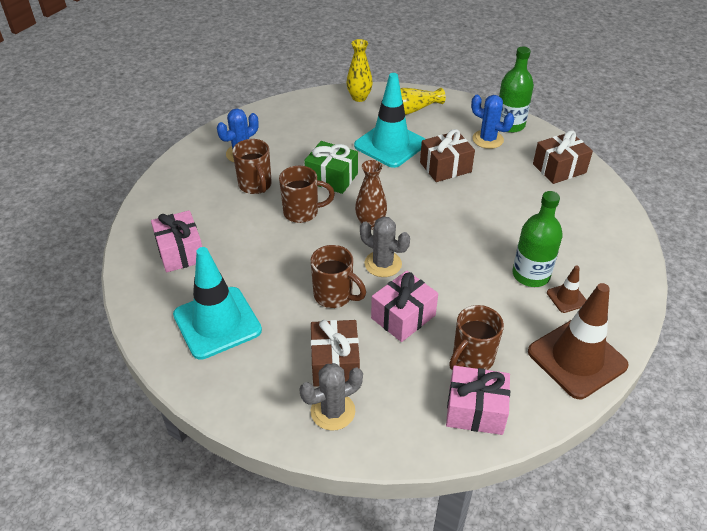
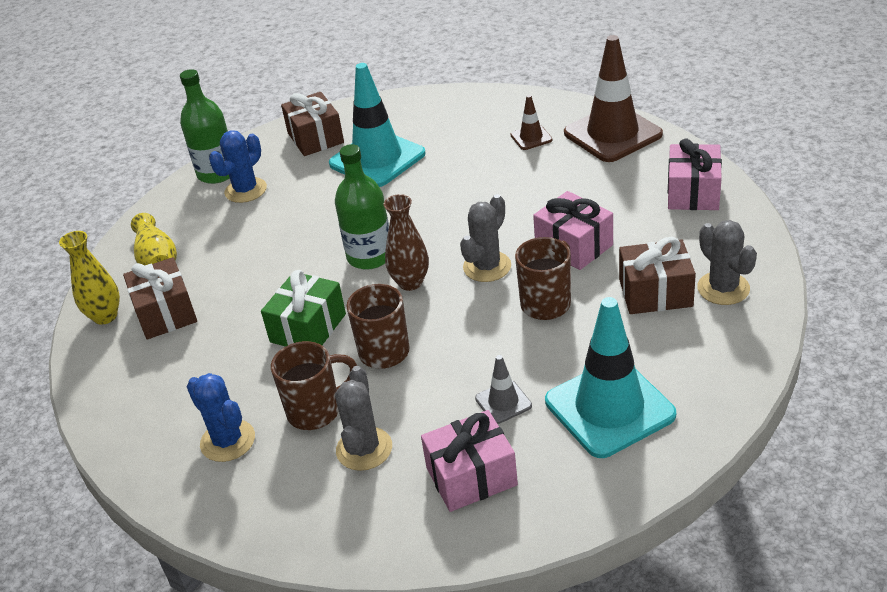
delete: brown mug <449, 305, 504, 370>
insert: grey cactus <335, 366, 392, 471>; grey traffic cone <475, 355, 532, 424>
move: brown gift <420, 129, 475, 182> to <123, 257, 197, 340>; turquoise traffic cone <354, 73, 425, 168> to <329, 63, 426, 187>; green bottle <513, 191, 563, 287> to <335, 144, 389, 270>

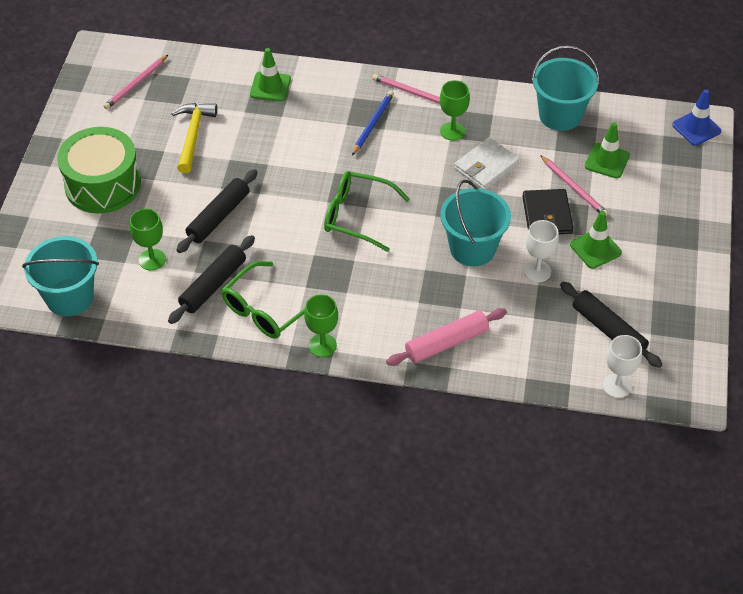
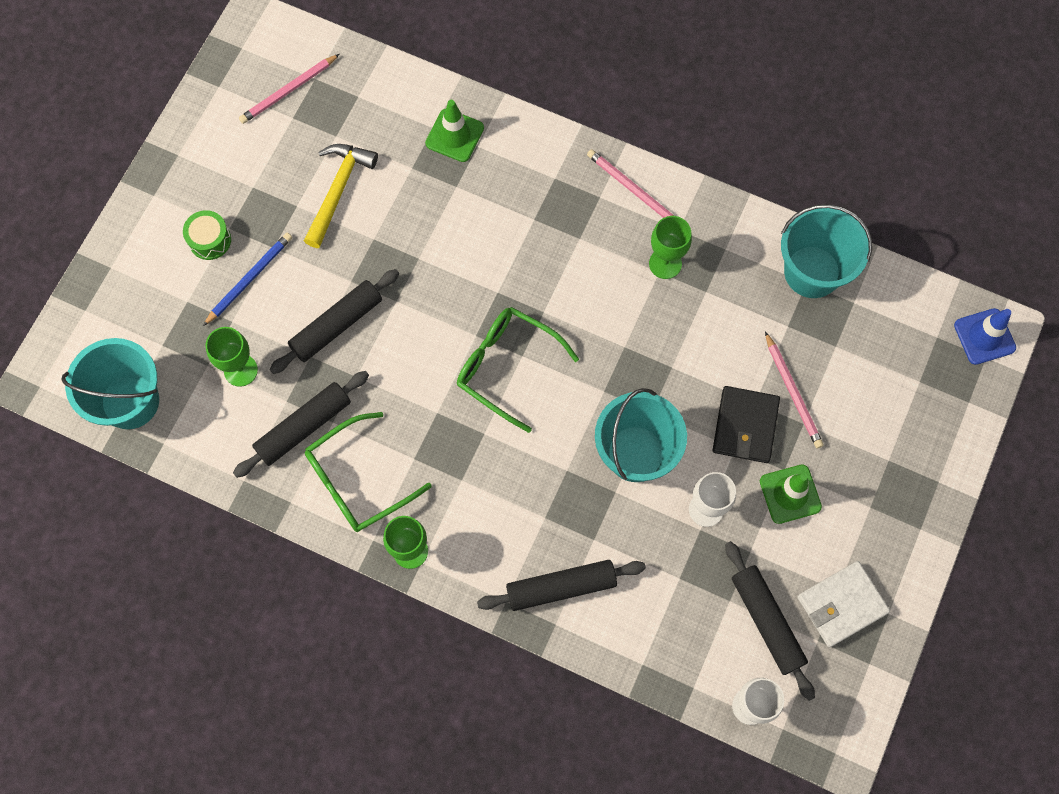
delete: green traffic cone <585, 122, 630, 178>
move: blue pencil <352, 91, 394, 155> to <203, 233, 292, 326>; white wallet <454, 138, 520, 190> to <797, 561, 890, 647>
recolor: pink rolling pin <386, 308, 507, 366> to black rolling pin <477, 560, 646, 611>
resize: green drum <57, 127, 141, 213> = <183, 210, 231, 260> x0.44

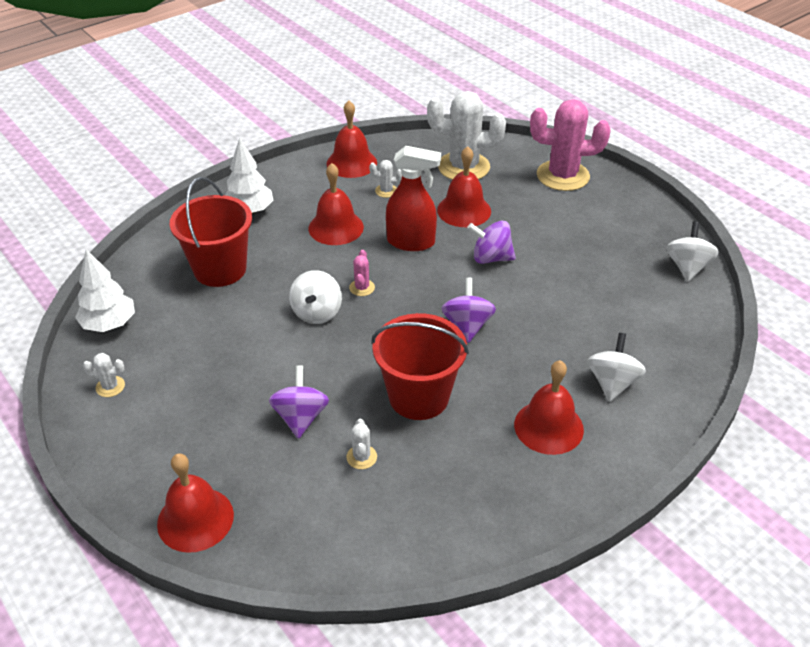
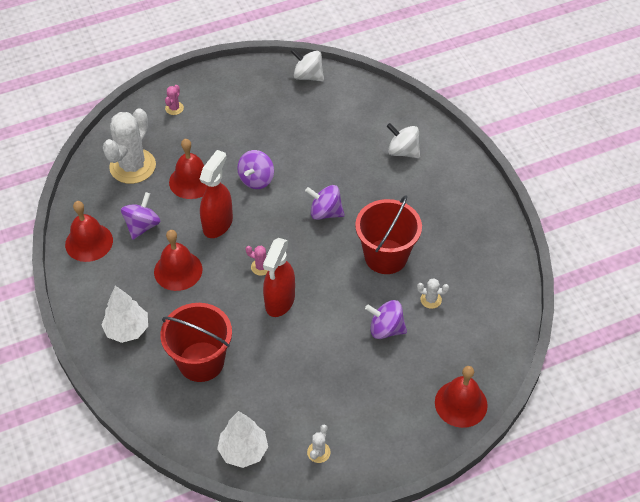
delete: red bell <514, 360, 584, 455>
replace: white cactus <369, 160, 402, 198> to purple spinning top <121, 192, 161, 240>; white spinning top <289, 270, 342, 324> to red spray bottle <263, 238, 295, 317>
resize: pink cactus <530, 99, 611, 191> = <165, 85, 184, 115> x0.42

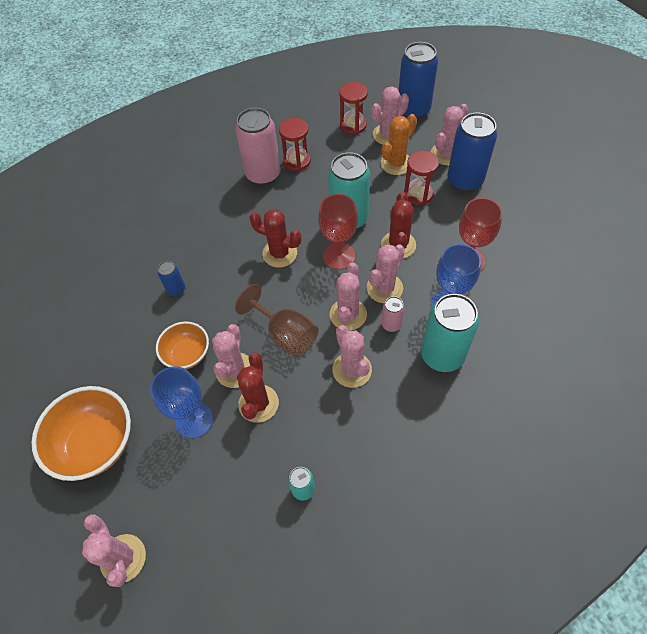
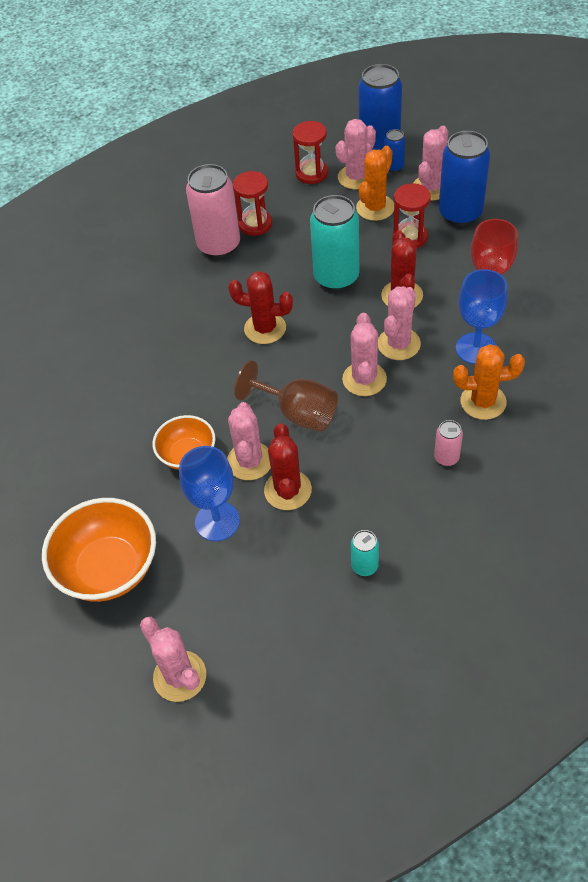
delete: red goblet <318, 194, 358, 270>; pink cactus <332, 325, 372, 388>
move: blue can <158, 261, 185, 296> to <385, 129, 405, 172>; pink can <381, 296, 404, 332> to <434, 420, 463, 466>
replace: turquoise can <421, 294, 479, 372> to orange cactus <453, 344, 525, 420>

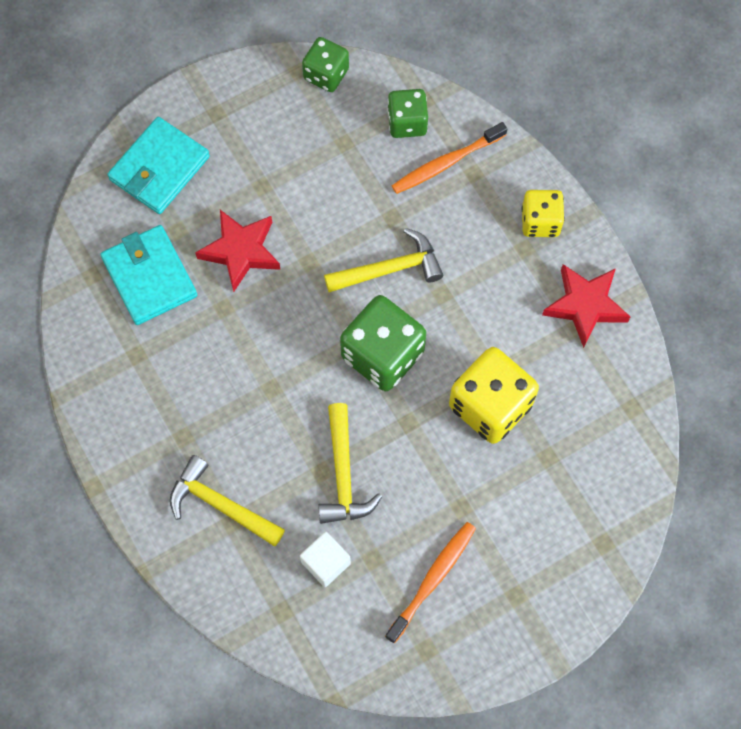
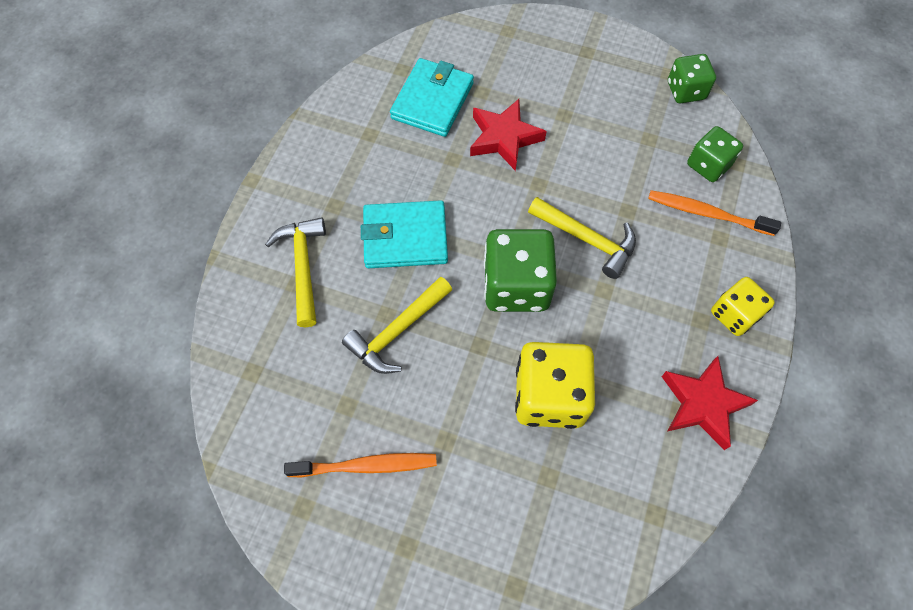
delete: white cube <300, 532, 351, 587>
move: turquoise wallet <108, 117, 210, 214> to <361, 200, 448, 268>

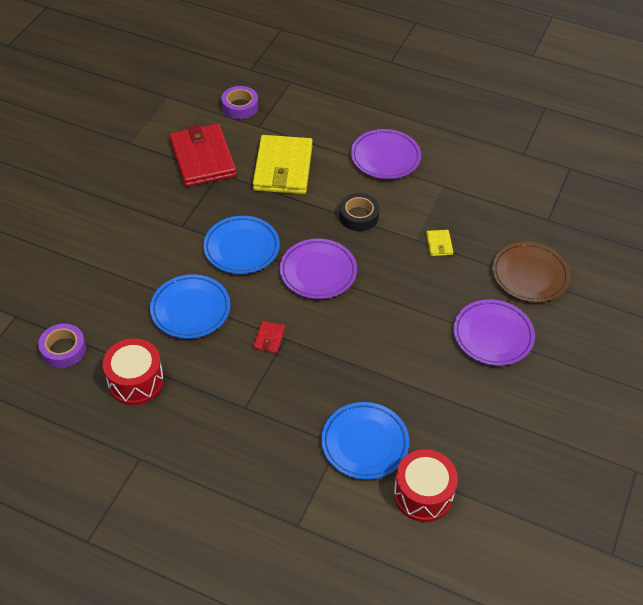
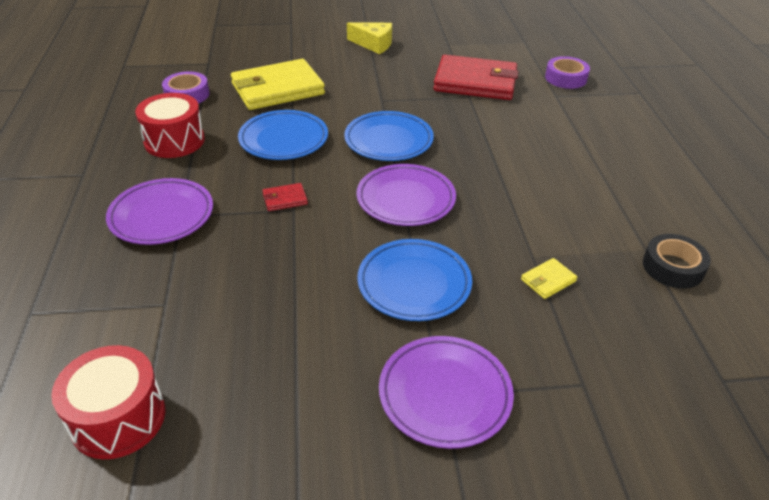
delete: brown plate <492, 242, 570, 302>
insert: yellow cheese <347, 22, 392, 54>
move: purple plate <351, 129, 421, 179> to <106, 178, 213, 245>; yellow wallet <253, 135, 313, 194> to <231, 59, 325, 110>; blue plate <321, 402, 409, 480> to <357, 239, 472, 321>; black tape <339, 193, 380, 231> to <643, 234, 711, 289>
rotate: red wallet <169, 124, 237, 187> = <433, 55, 519, 100> 60 degrees clockwise

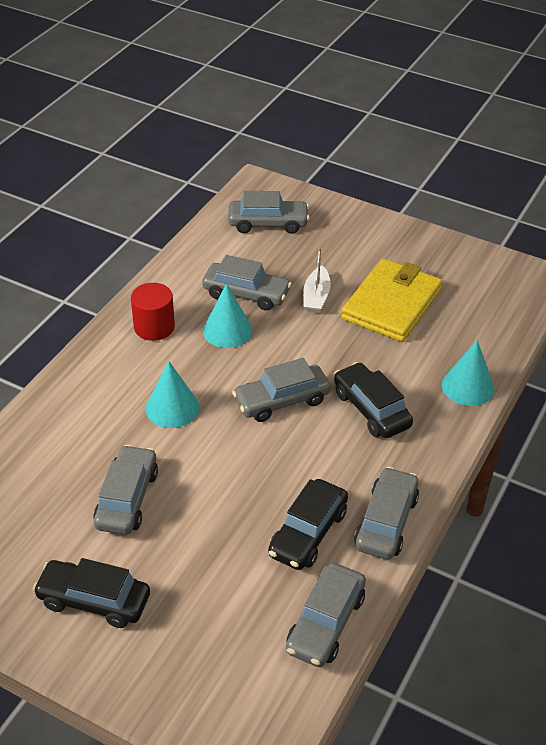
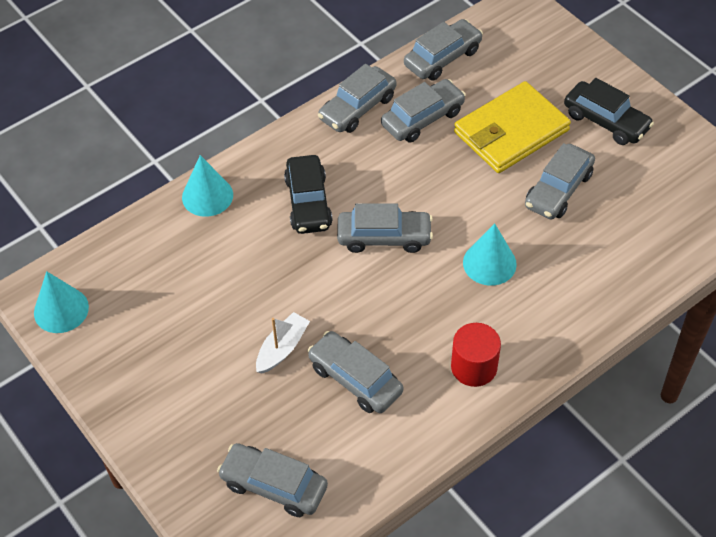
move: turquoise cone <203, 283, 253, 348> to <34, 271, 89, 333>; yellow wallet <341, 258, 442, 342> to <454, 81, 571, 173>
recolor: black car <268, 479, 348, 570> to grey car <381, 79, 466, 143>

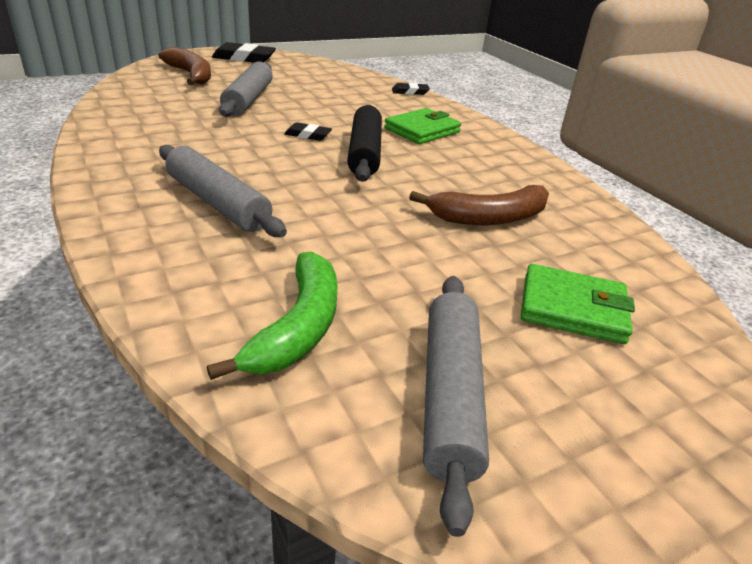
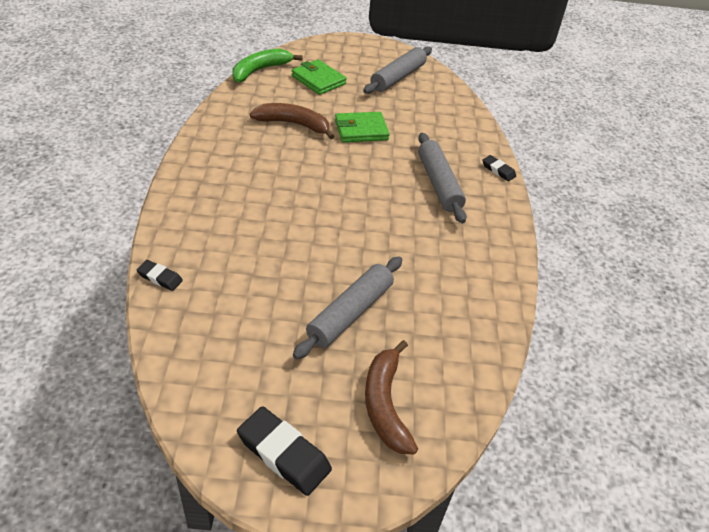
delete: black rolling pin <347, 105, 382, 182>
move: green banana <207, 252, 338, 380> to <232, 48, 303, 82>; green wallet <384, 108, 461, 144> to <335, 112, 390, 143>; black eraser <284, 122, 332, 141> to <482, 155, 516, 181>

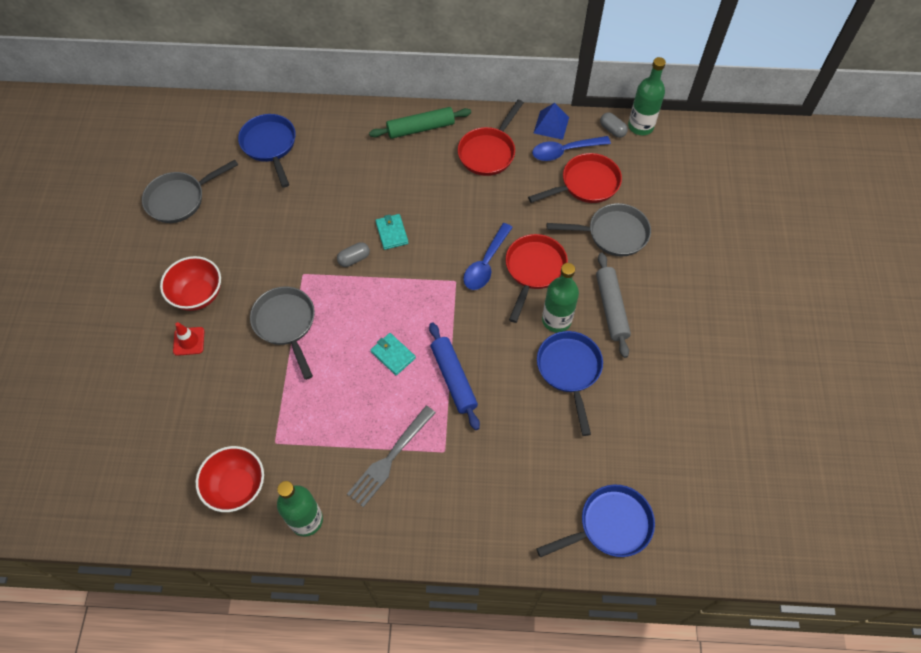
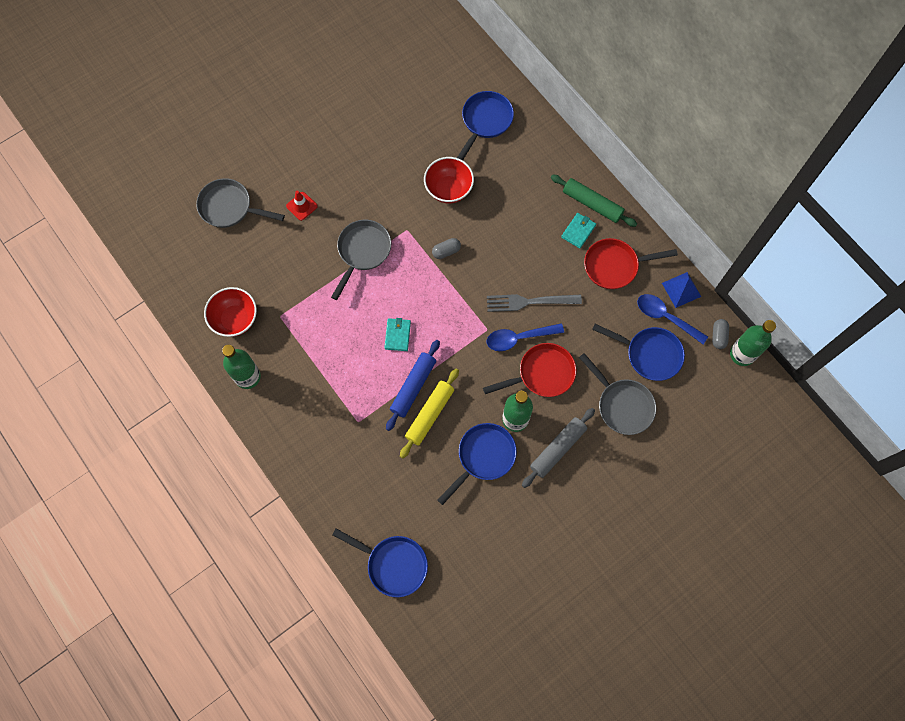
insert: yellow rolling pin <400, 368, 459, 458>
move: grey pan <142, 160, 238, 223> to <196, 178, 285, 228>; red bowl <160, 256, 221, 311> to <424, 157, 474, 203>; grey fork <347, 406, 436, 507> to <487, 294, 582, 312>; turquoise wallet <375, 214, 408, 250> to <561, 213, 596, 248>
recolor: red pan <528, 153, 622, 203> to blue pan <592, 324, 685, 381>
rotate: grey capsule <337, 242, 370, 267> = <432, 238, 461, 259> 45 degrees counterclockwise

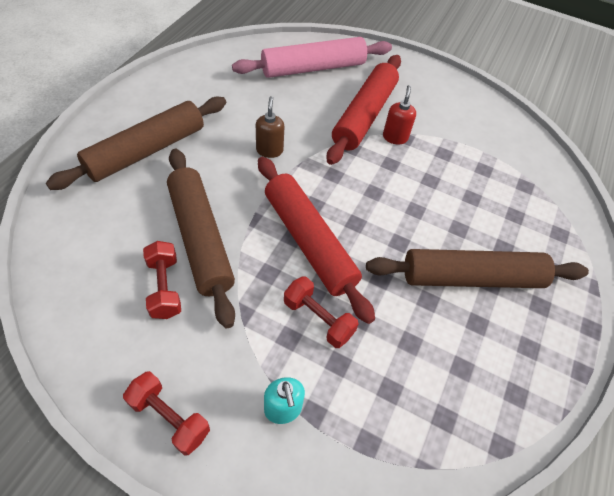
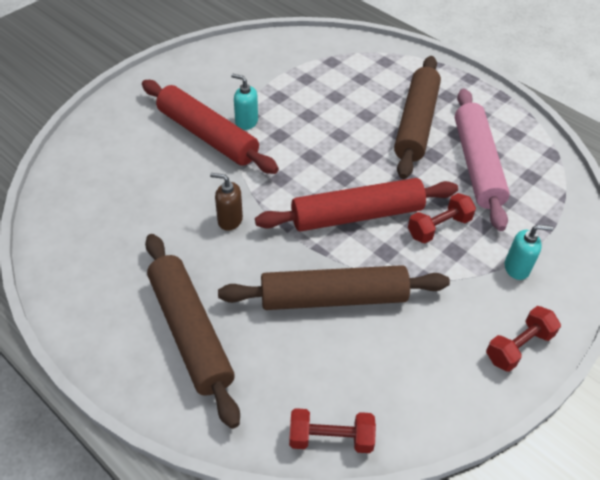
move: red dumbbell <143, 241, 181, 319> to <289, 408, 376, 453>; pink rolling pin <232, 37, 392, 78> to <455, 88, 510, 231>
recolor: red soap dispenser <383, 85, 416, 144> to turquoise soap dispenser <231, 74, 258, 130>

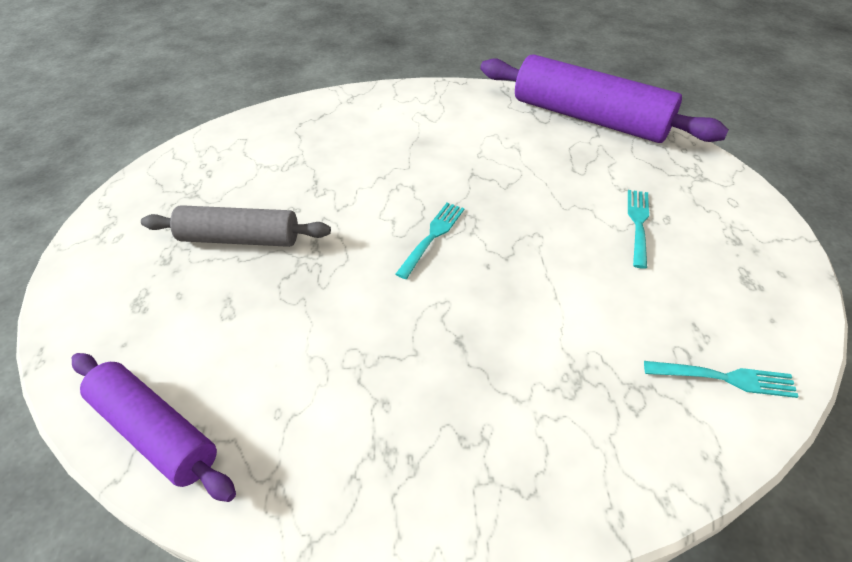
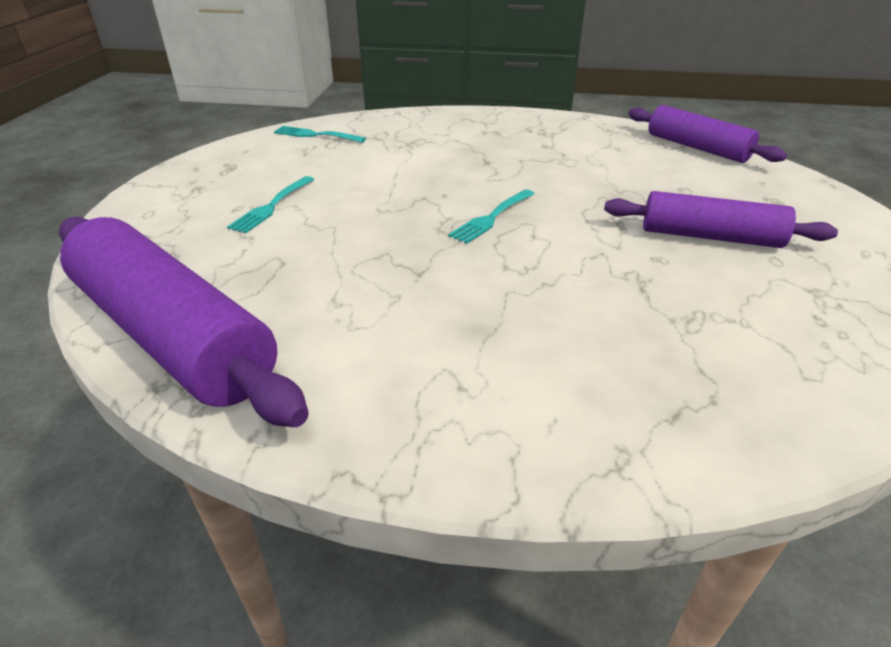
recolor: grey rolling pin <141, 205, 331, 247> to purple rolling pin <604, 191, 838, 248>

